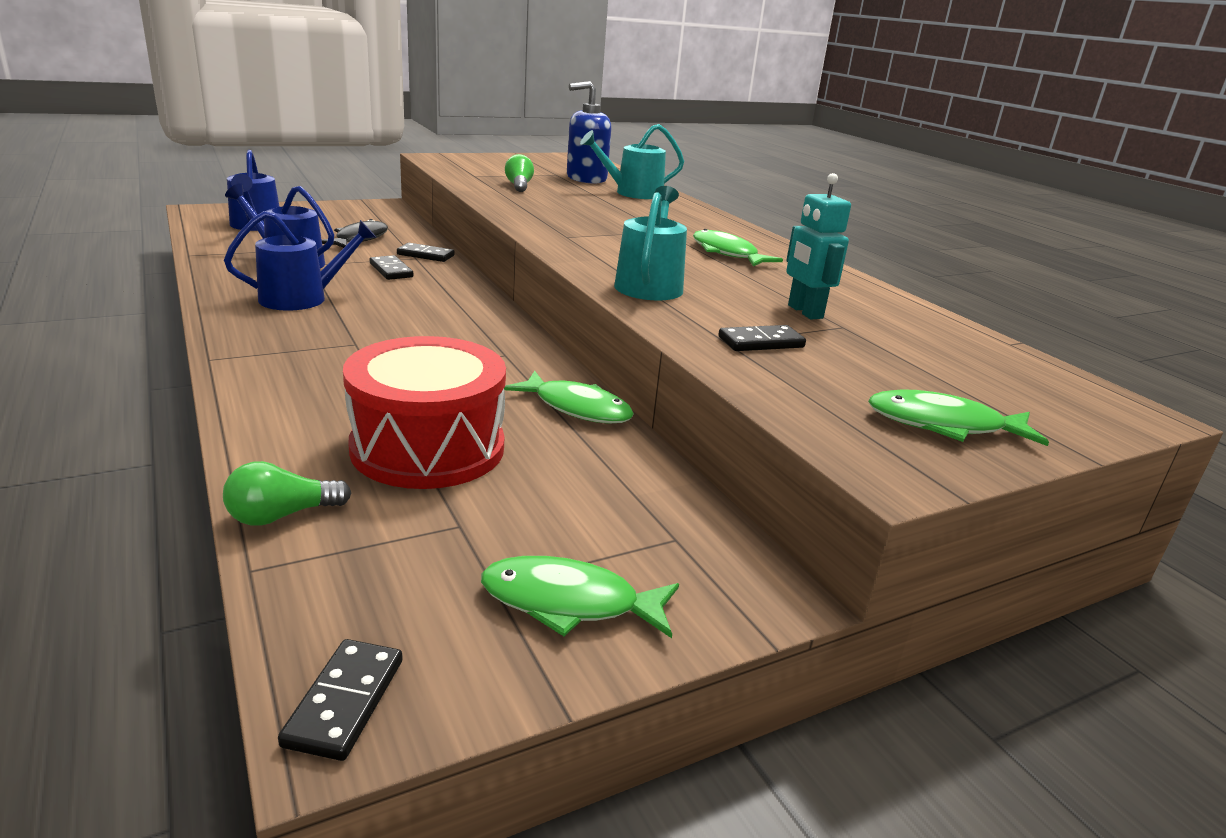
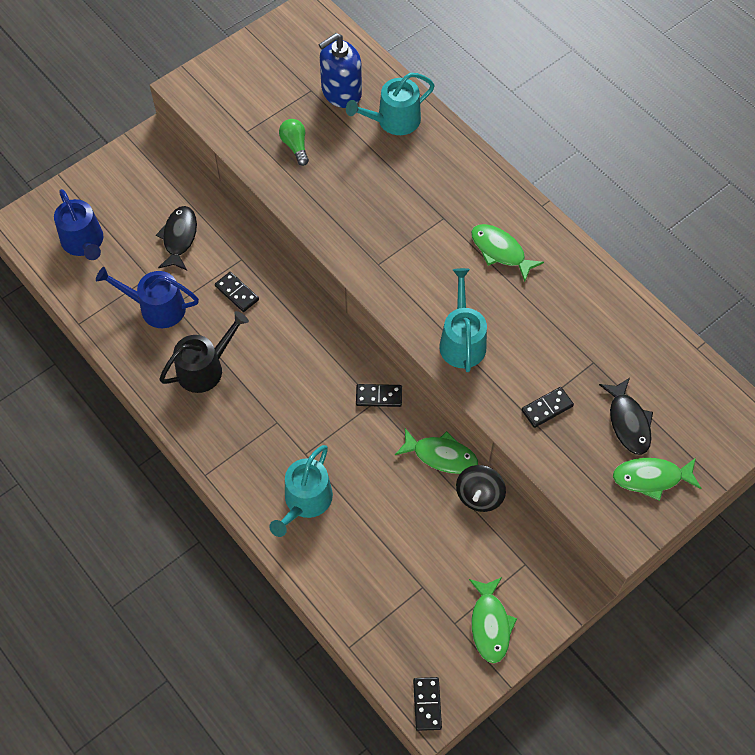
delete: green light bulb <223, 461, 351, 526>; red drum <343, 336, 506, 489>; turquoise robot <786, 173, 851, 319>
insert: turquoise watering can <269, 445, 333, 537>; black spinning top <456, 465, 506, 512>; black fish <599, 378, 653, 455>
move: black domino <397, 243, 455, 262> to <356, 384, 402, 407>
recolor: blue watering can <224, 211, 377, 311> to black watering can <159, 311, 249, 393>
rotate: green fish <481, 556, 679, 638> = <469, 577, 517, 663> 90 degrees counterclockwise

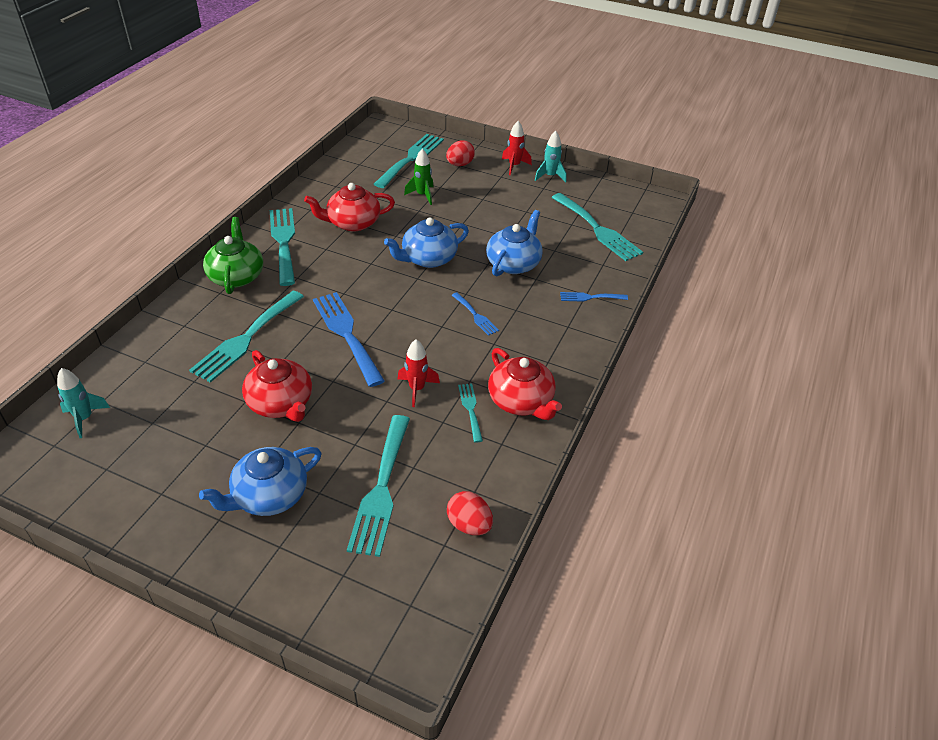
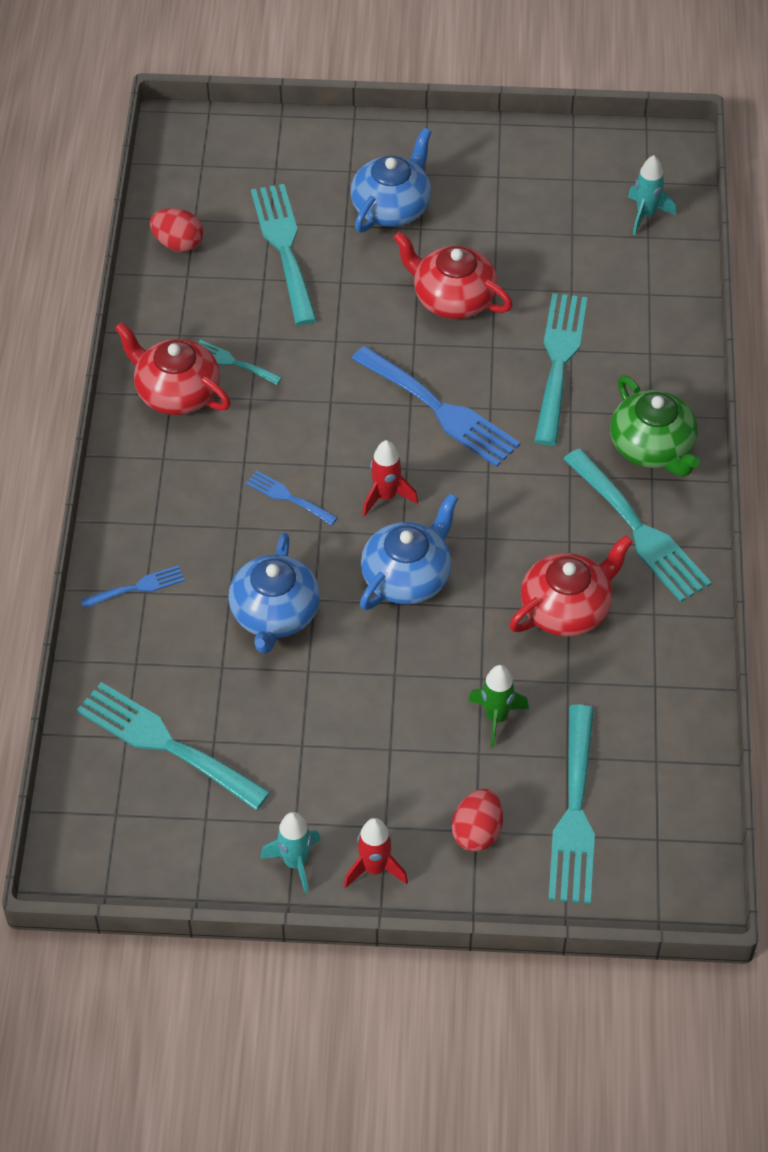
move: red rocket <398, 340, 440, 407> to <363, 440, 418, 516>
rotate: turquoise fork <458, 383, 483, 443> = <198, 340, 282, 385> 150 degrees clockwise

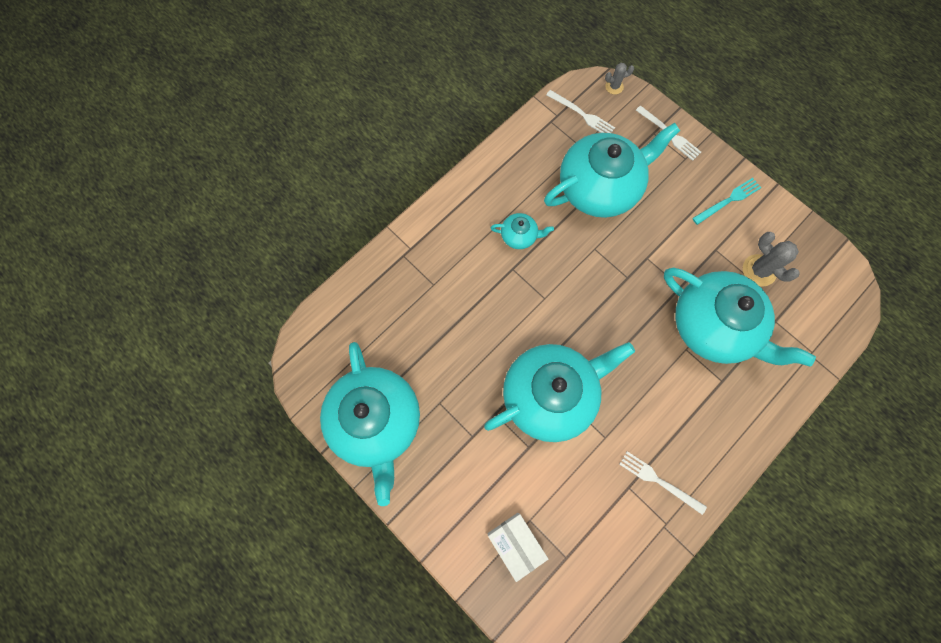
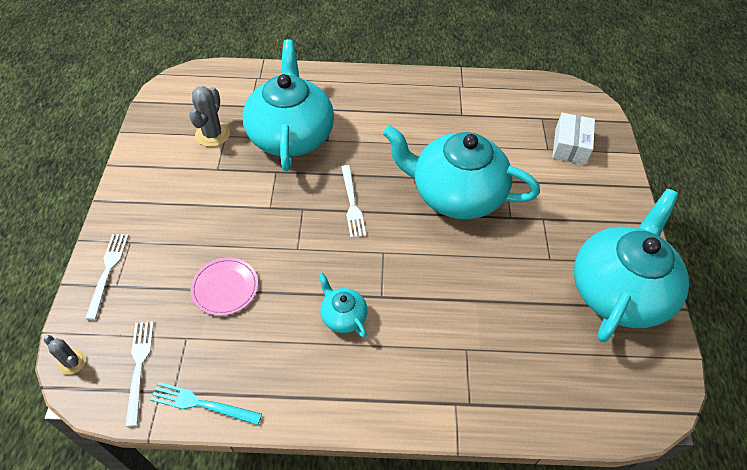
move: turquoise fork <692, 178, 761, 225> to <150, 382, 262, 425>; white fork <619, 451, 707, 515> to <341, 165, 366, 238>
replace: turquoise teapot <544, 123, 680, 218> to pink plate <190, 258, 258, 316>

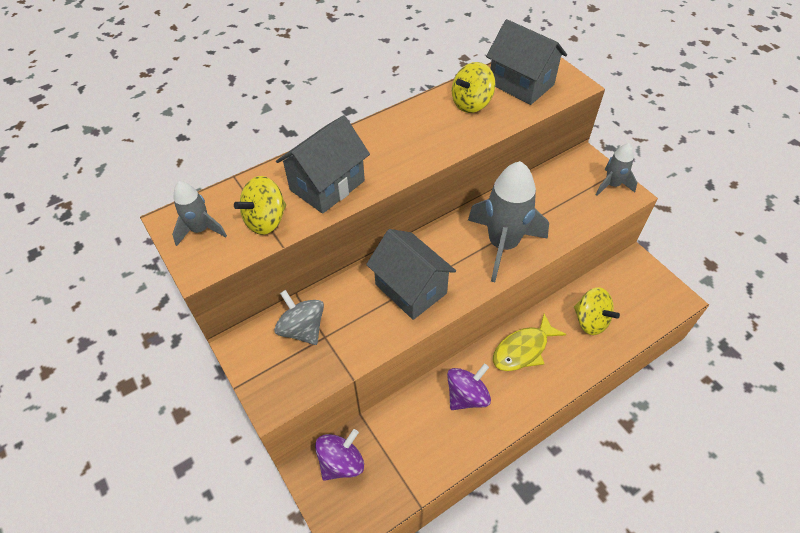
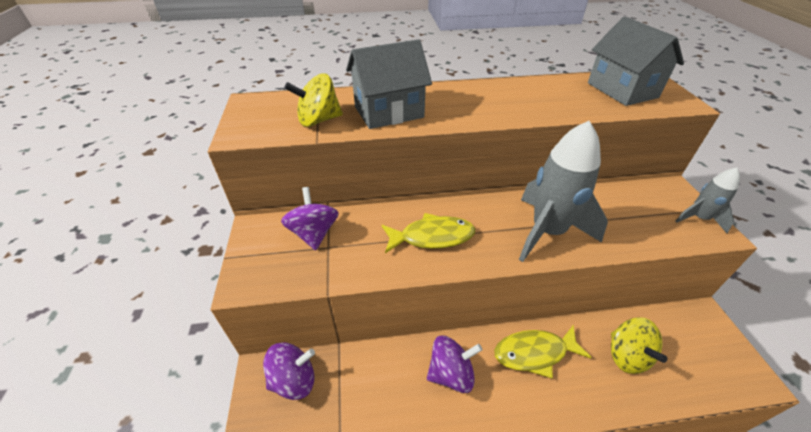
delete: grey rocket <172, 181, 227, 246>; yellow spinning top <452, 62, 495, 113>
replace: grey house <366, 229, 456, 320> to yellow fish <382, 213, 475, 253>
recolor: grey spinning top <274, 290, 324, 345> to purple spinning top <281, 187, 339, 250>

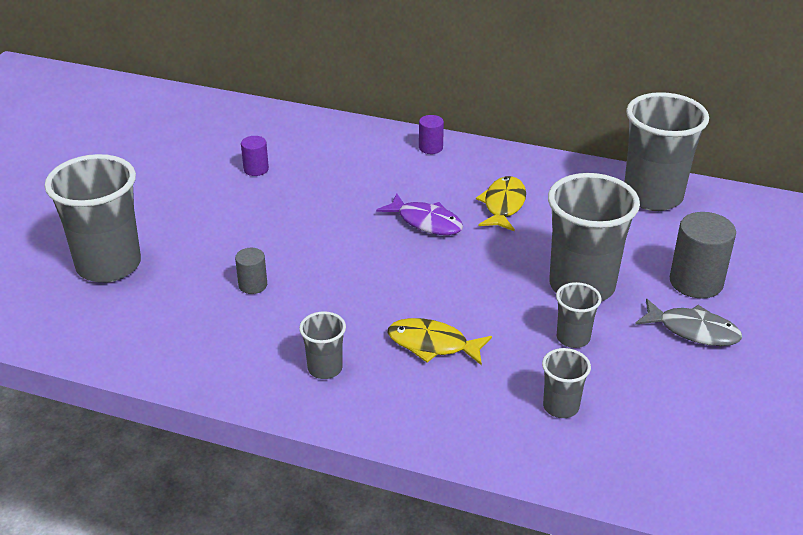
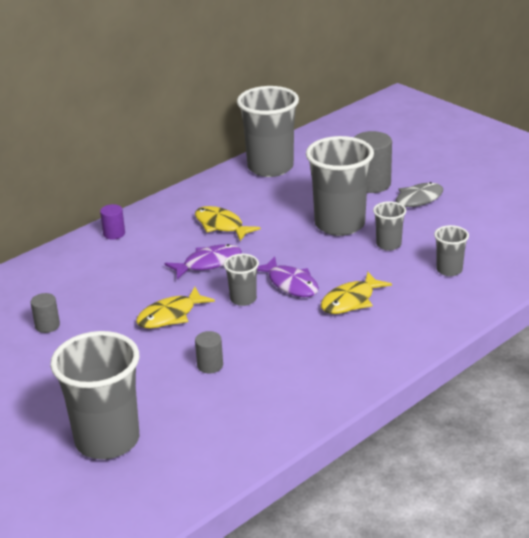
insert: yellow fish <136, 287, 215, 328>; purple fish <257, 256, 319, 297>
move: grey cup <299, 311, 346, 379> to <224, 254, 259, 306>
recolor: purple cylinder <241, 136, 269, 176> to grey cylinder <31, 293, 60, 333>

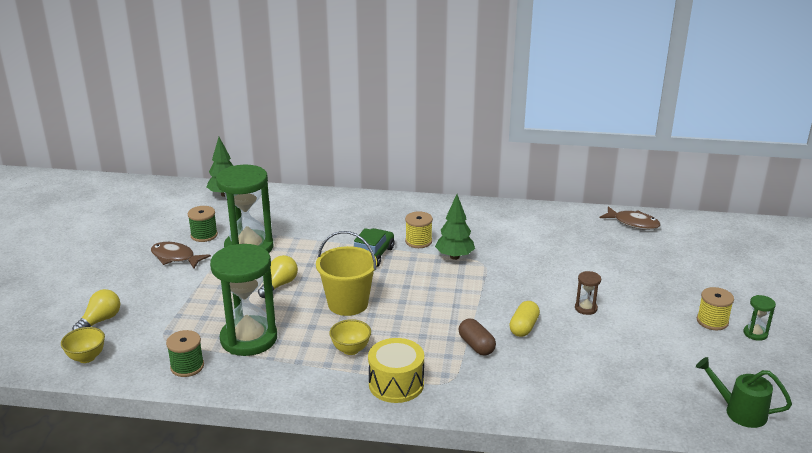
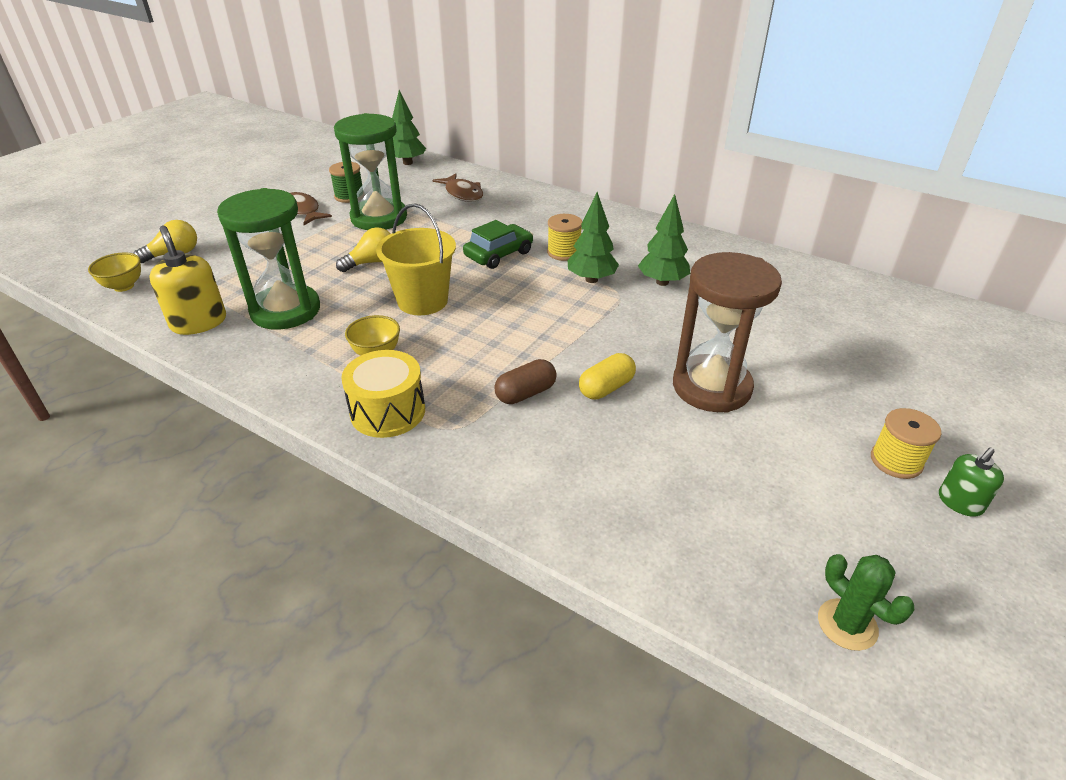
insert: green tree <638, 194, 690, 286>
move: brown fish <600, 206, 660, 230> to <433, 173, 483, 202>
replace: green spool <166, 330, 204, 377> to yellow soap dispenser <150, 226, 226, 335>; green watering can <696, 357, 792, 428> to green cactus <818, 554, 914, 651>; green hourglass <743, 295, 776, 341> to green soap dispenser <939, 447, 1004, 517>
rotate: brown capsule <459, 318, 496, 355> = <494, 359, 557, 404> 60 degrees clockwise
resize: brown hourglass <575, 271, 601, 315> = <673, 252, 782, 413> x2.41

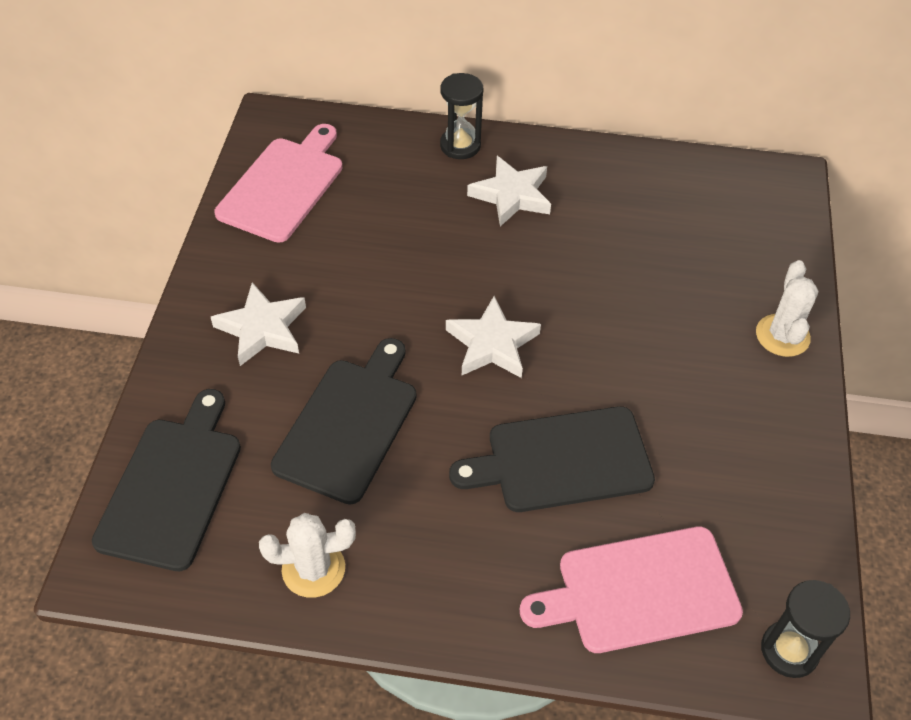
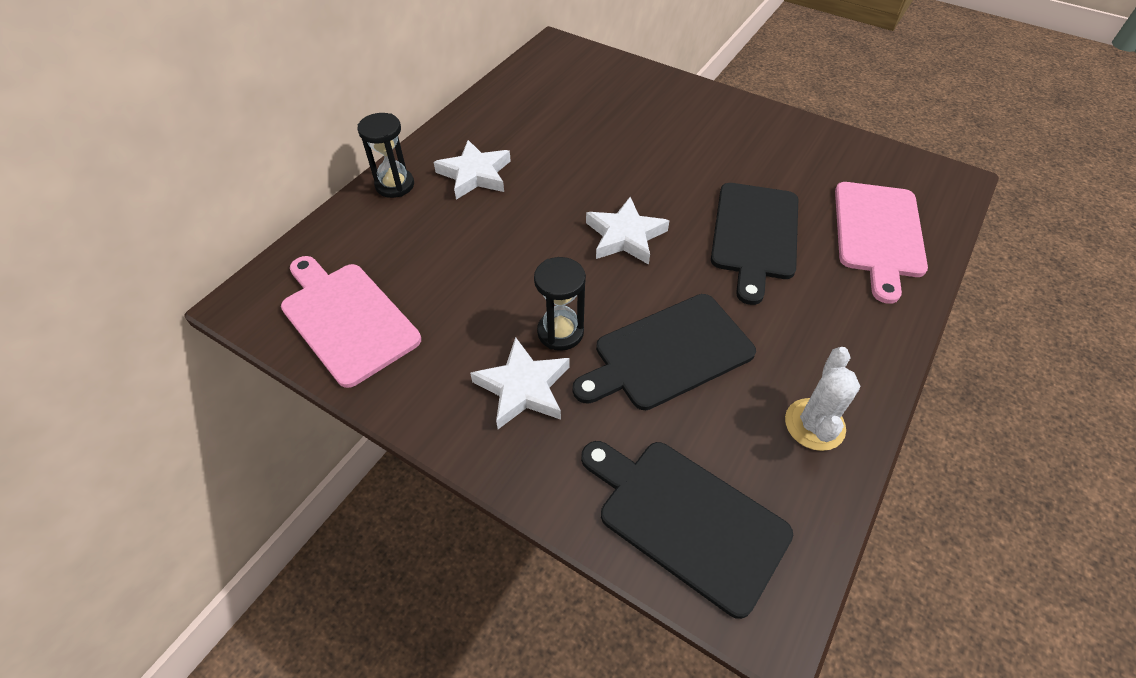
delete: white cactus <756, 260, 818, 357>
move: black hourglass <761, 580, 850, 678> to <534, 257, 586, 351>
rotate: black cutting board <271, 338, 417, 504> = <572, 294, 756, 410> 75 degrees counterclockwise

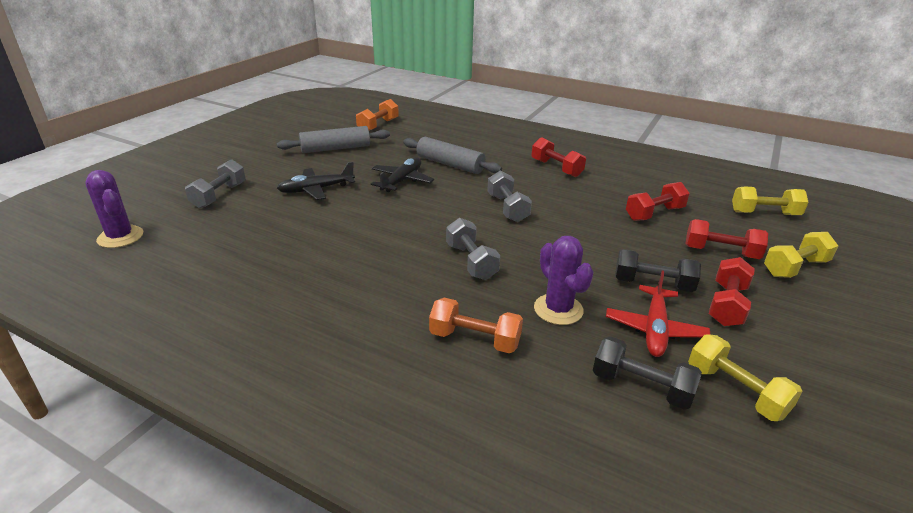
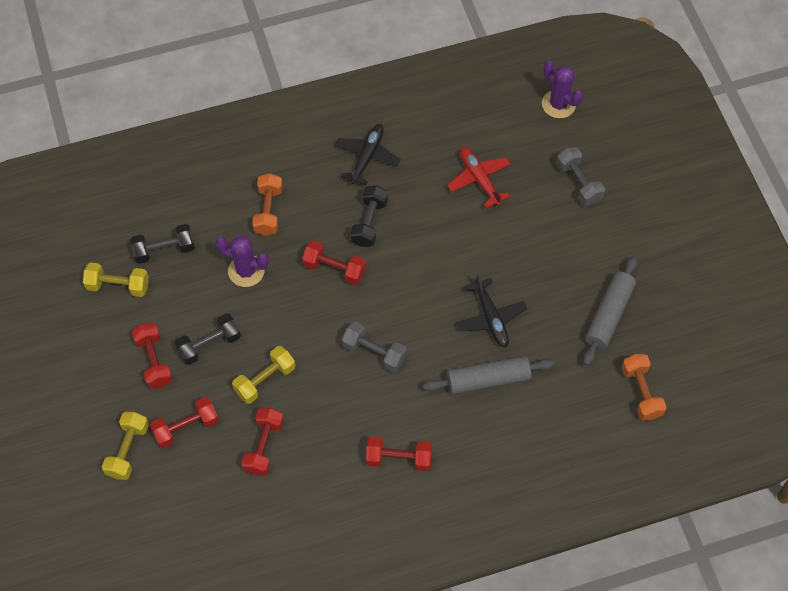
insert: black dumbbell <350, 185, 388, 247>
move: yellow dumbbell <732, 186, 808, 215> to <232, 346, 296, 404>; black plane <277, 162, 355, 200> to <335, 124, 401, 185>; red plane <606, 271, 710, 357> to <447, 147, 511, 208>
recolor: grey dumbbell <446, 218, 500, 280> to red dumbbell <302, 240, 366, 285>
rotate: orange dumbbell <429, 298, 523, 353> = <252, 173, 283, 236> 60 degrees counterclockwise; purple cactus <85, 170, 143, 248> = <542, 60, 583, 118> 45 degrees clockwise

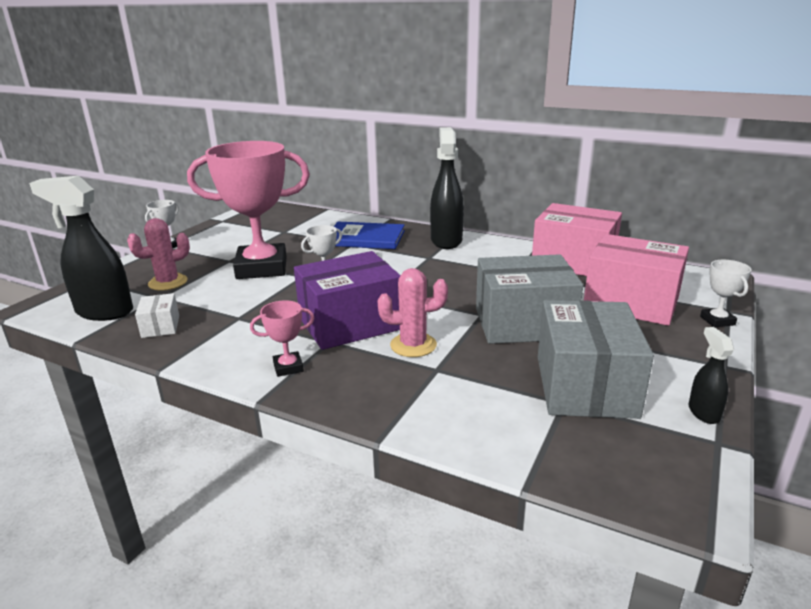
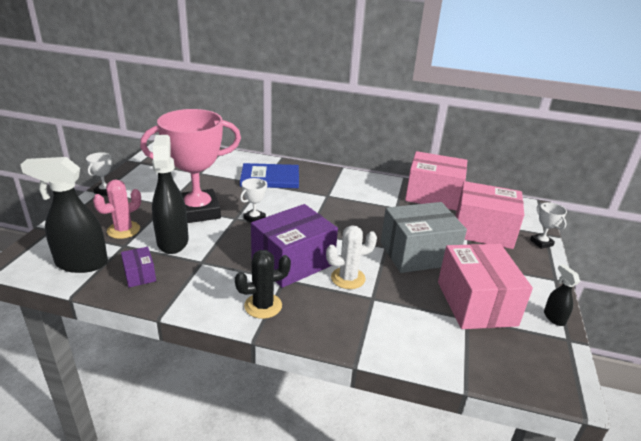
move: black spray bottle <430, 127, 464, 249> to <152, 135, 189, 254>
replace: pink trophy <250, 300, 314, 377> to black cactus <235, 250, 291, 319>
recolor: white box <135, 293, 179, 338> to purple box <121, 247, 156, 287>; pink cactus <377, 268, 448, 357> to white cactus <326, 225, 377, 289>; grey box <538, 300, 654, 419> to pink box <438, 244, 533, 329>

